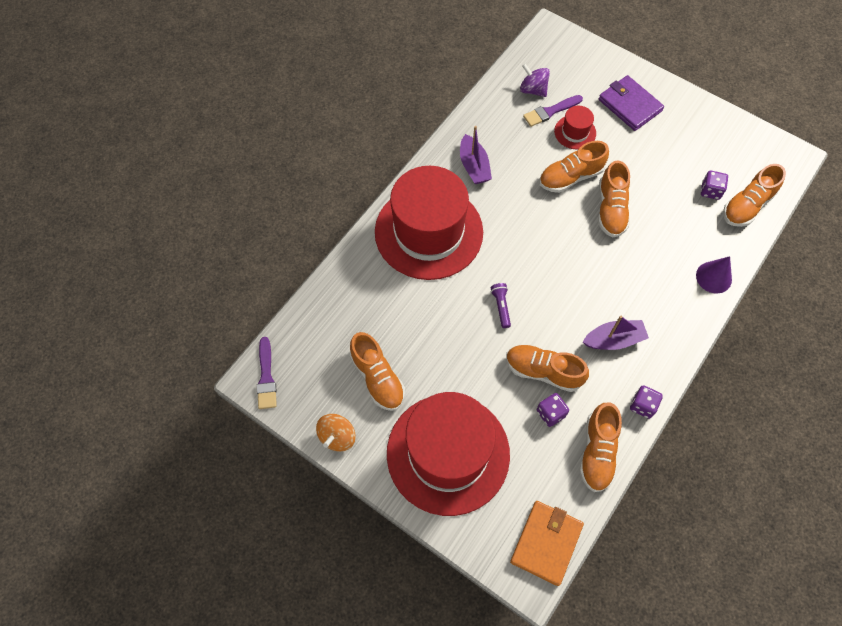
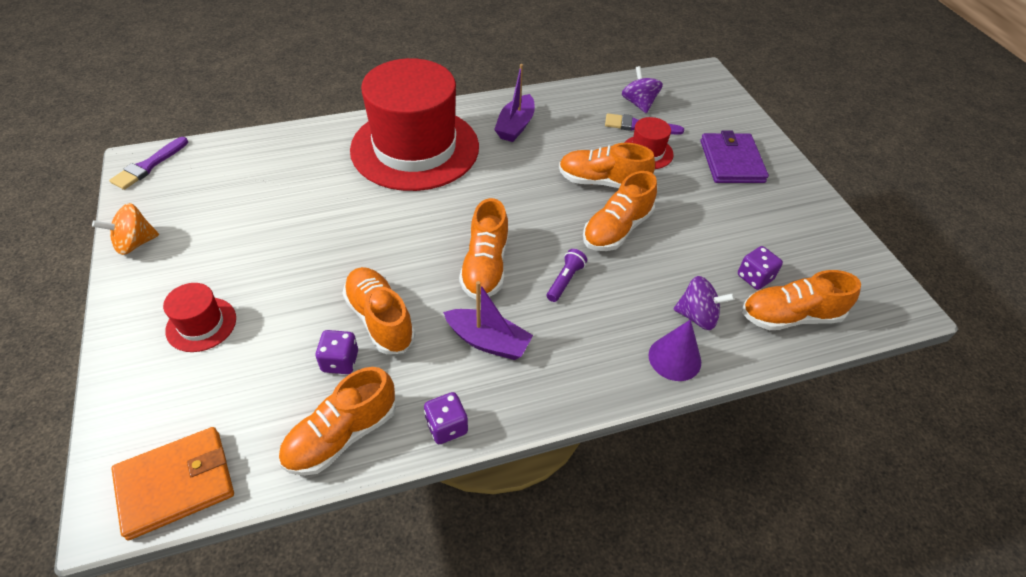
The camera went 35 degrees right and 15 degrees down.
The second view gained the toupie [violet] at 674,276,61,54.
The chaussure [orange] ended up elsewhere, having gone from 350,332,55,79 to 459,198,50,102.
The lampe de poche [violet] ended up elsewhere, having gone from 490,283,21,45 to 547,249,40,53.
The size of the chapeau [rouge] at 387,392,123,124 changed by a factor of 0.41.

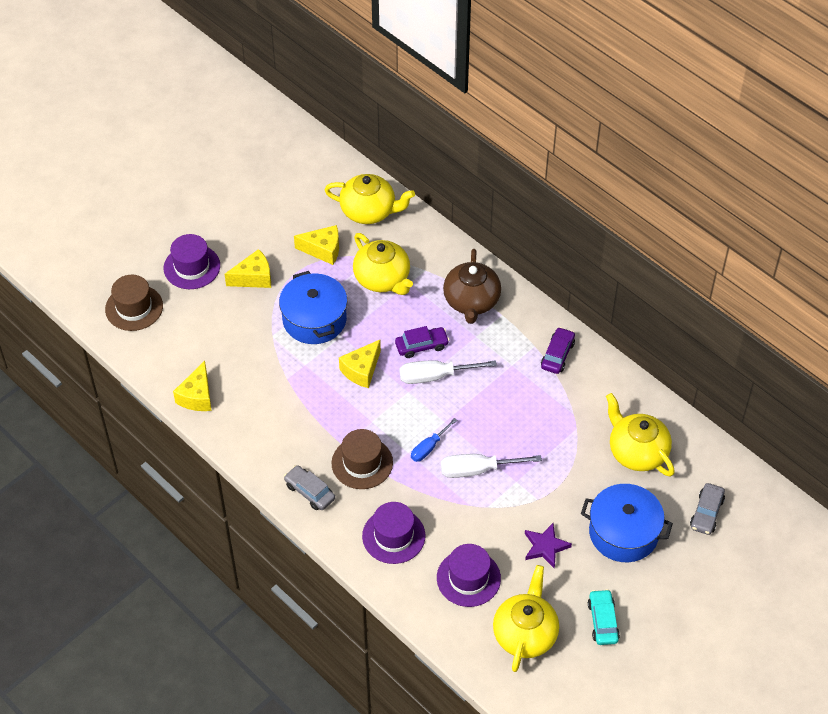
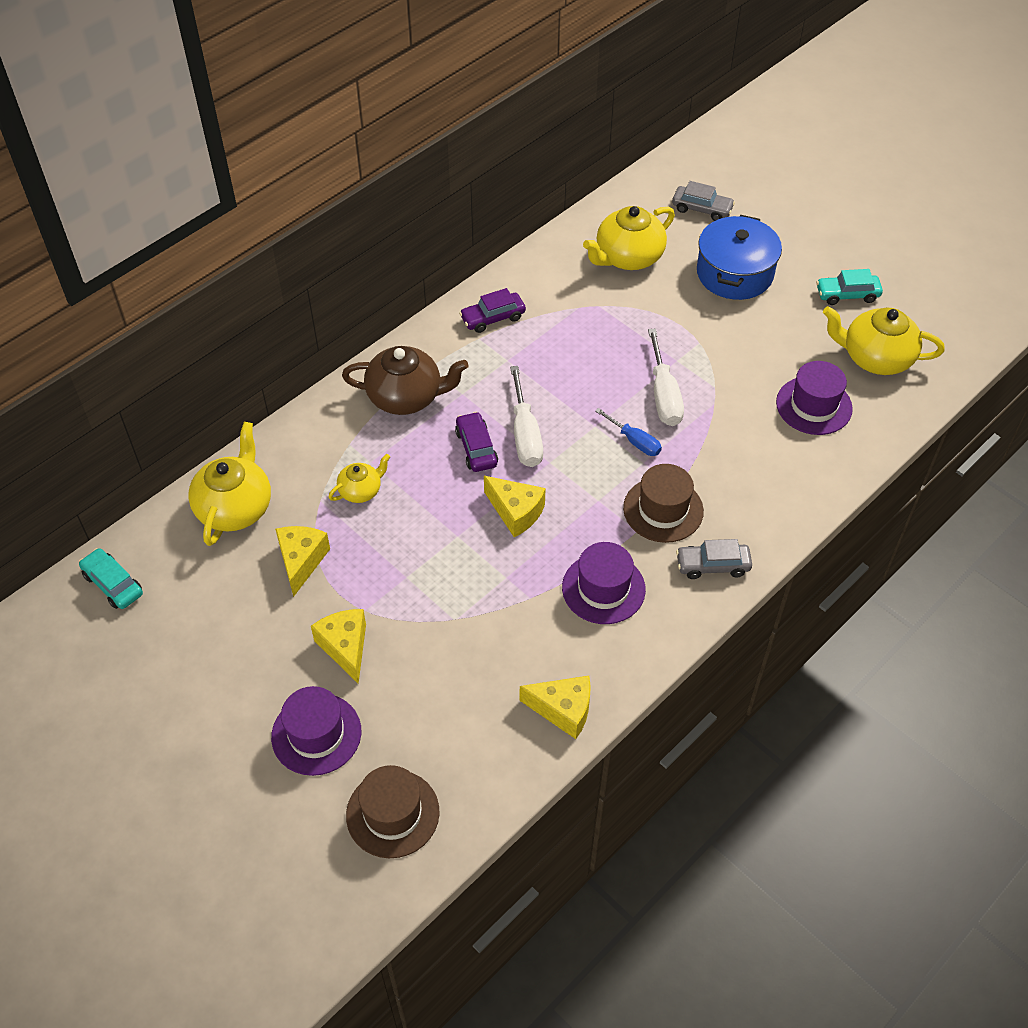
The camera went 90 degrees left and 0 degrees up.
The second view lost the marmite [bleu] at 279,271,68,73.
The second view lost the étoile [violet] at 525,523,47,46.
The second view gained the voiture [turquoise] at 79,548,64,61.
The chapeau [violet] ended up elsewhere, having gone from 362,502,63,62 to 562,542,84,82.
The voiture [gris] at 284,465,51,45 ended up facing another way, 45 degrees clockwise from before.
The voiture [violet] at 541,327,34,47 ended up facing another way, 45 degrees counterclockwise from before.
The size of the théière [jaune] at 353,233,60,62 changed by a factor of 0.55.

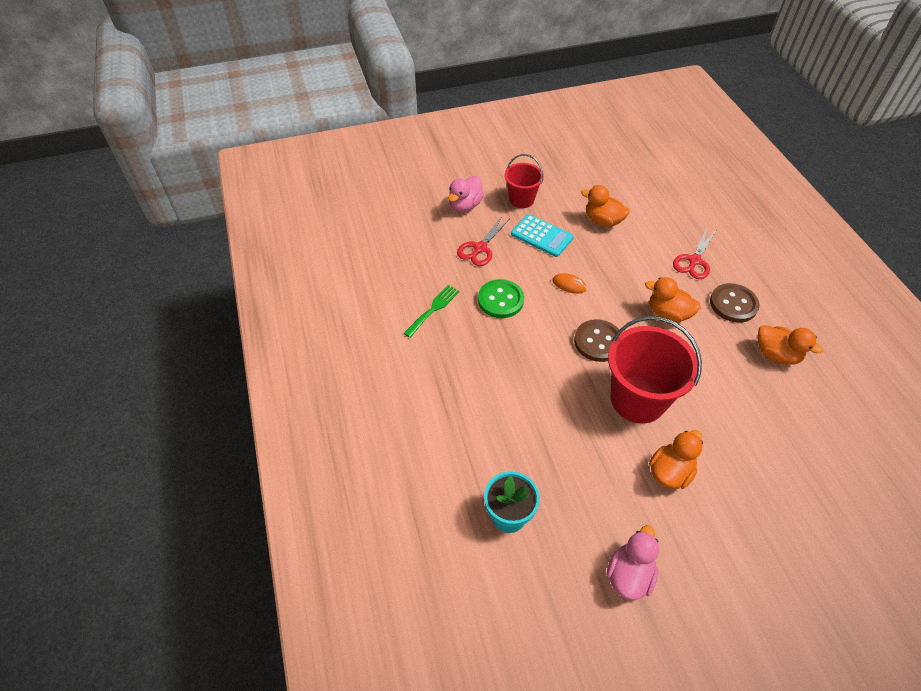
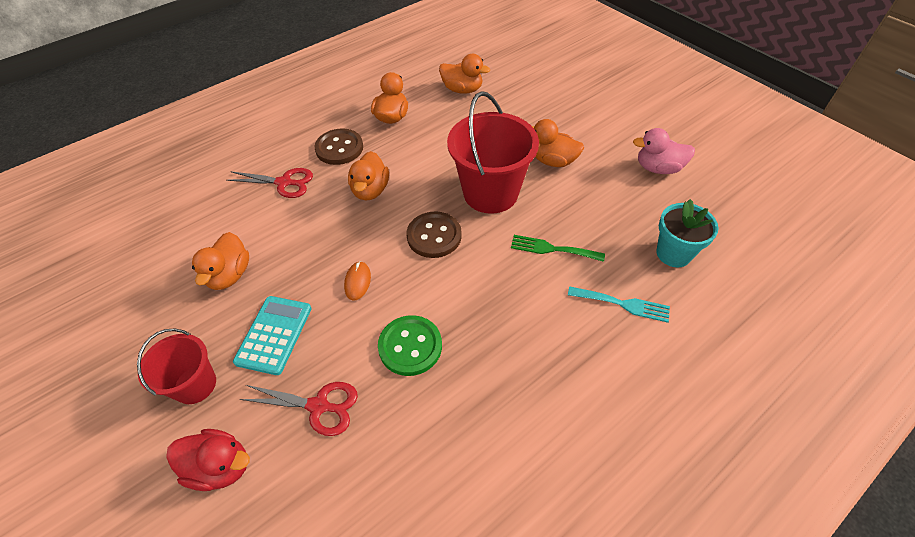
The camera went 110 degrees left and 0 degrees up.
The second view gained the canard [orange] at 439,54,51,40.
The second view gained the fourchette [turquoise] at 568,286,102,37.
The fourchette [vert] ended up elsewhere, having gone from 404,285,56,53 to 511,235,94,27.
What was the canard [rose] at 448,176,36,36 turned into the canard [rouge] at 166,429,84,62.

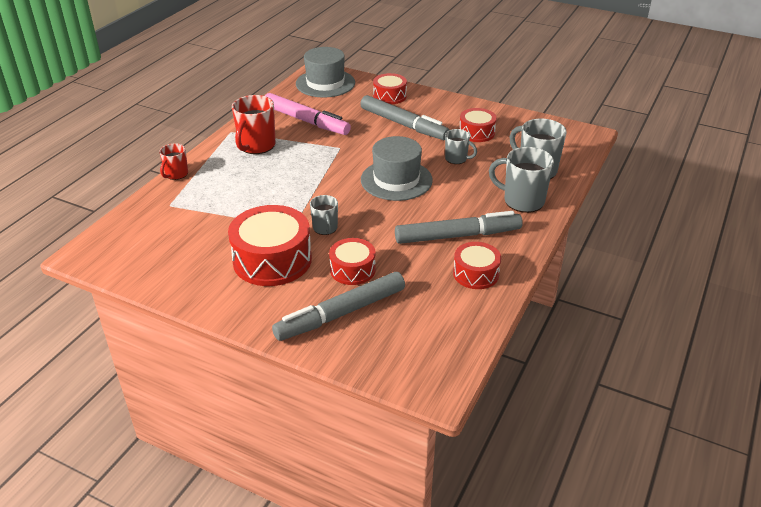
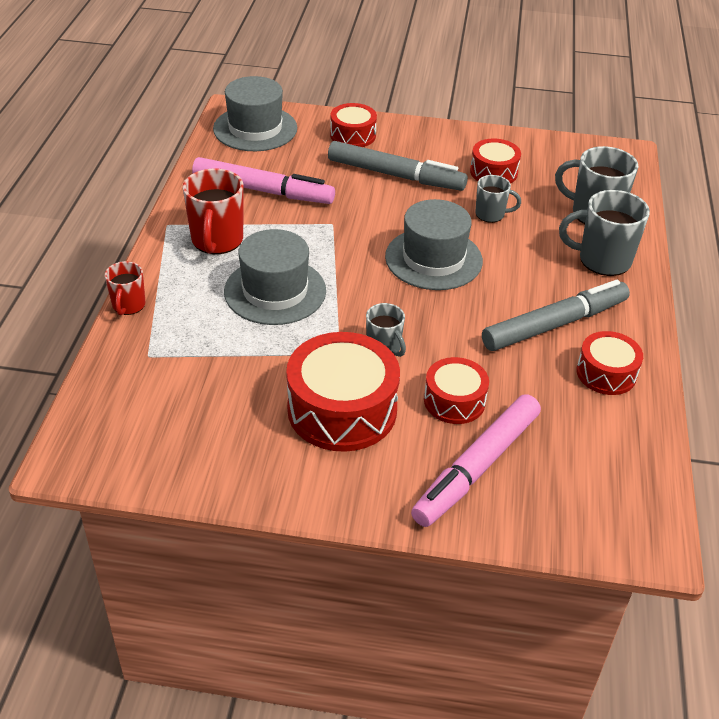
The camera went 20 degrees left and 5 degrees up.
The second view gained the chapeau [gris] at 224,229,102,96.
What was the feutre [gris] at 272,272,133,69 turned into the feutre [rose] at 411,394,130,133.

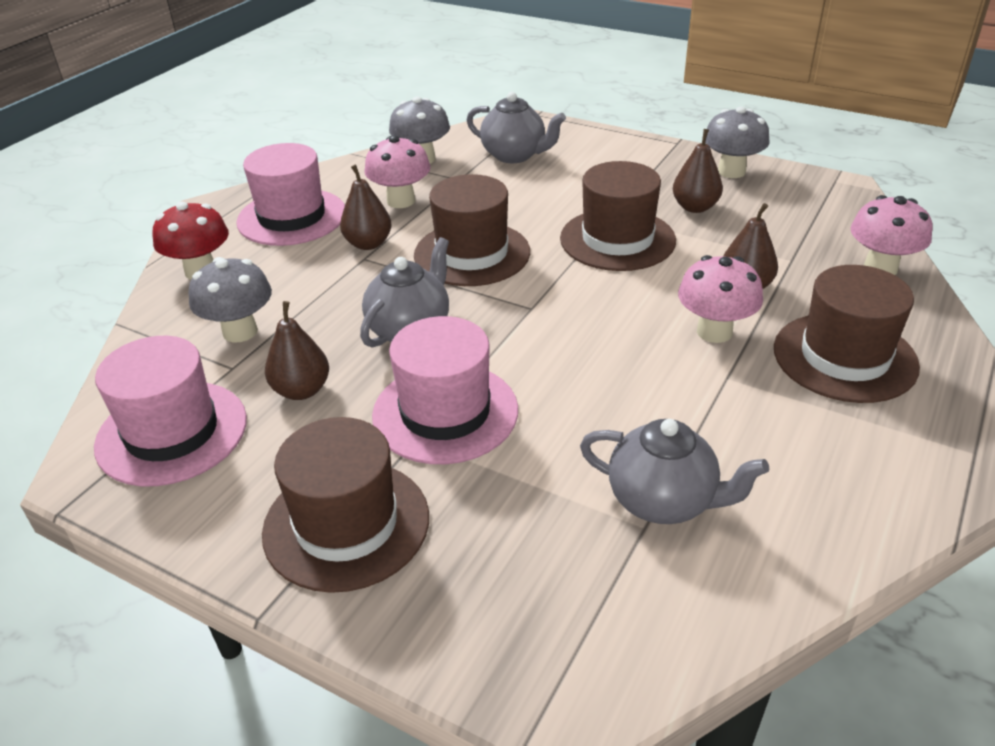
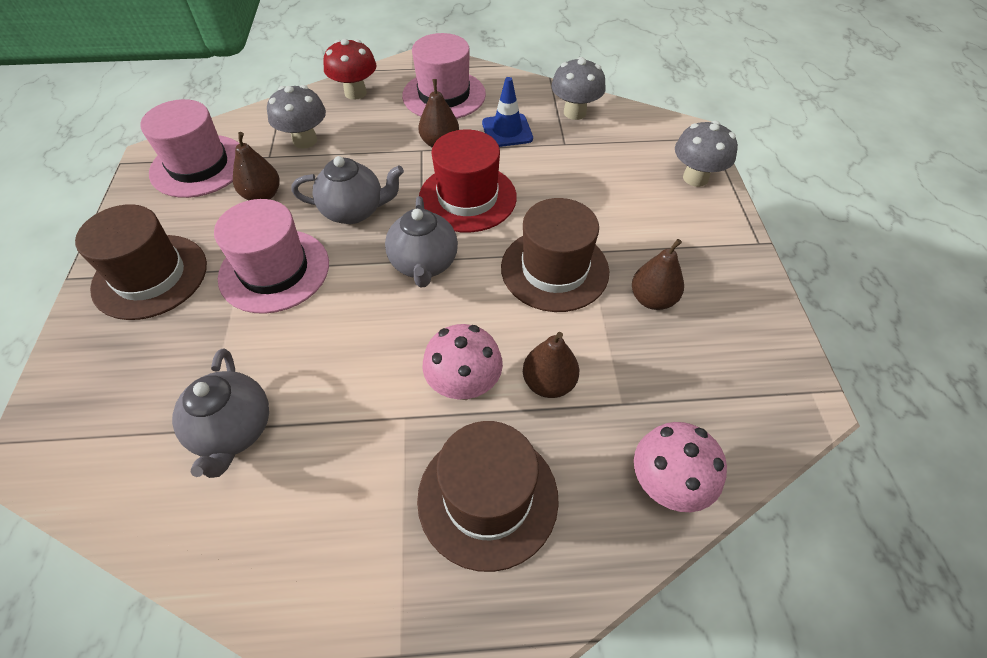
The camera went 55 degrees right and 15 degrees up.
The théière [gris] ended up elsewhere, having gone from 467,92,99,71 to 385,196,73,92.
The champignon [gris] ended up elsewhere, having gone from 705,106,64,72 to 675,121,63,66.
Where the champignon [rose] stood at 365,135,66,73, the cône de chantier [bleu] came to stand at 482,77,51,70.
What was the chapeau [marron] at 414,174,116,112 turned into the chapeau [rouge] at 419,130,98,102.

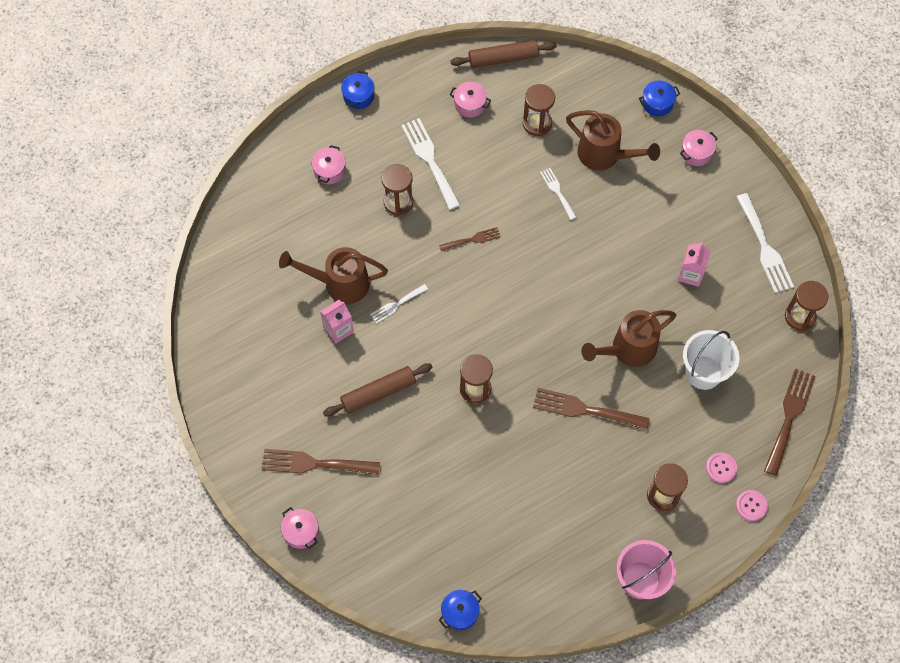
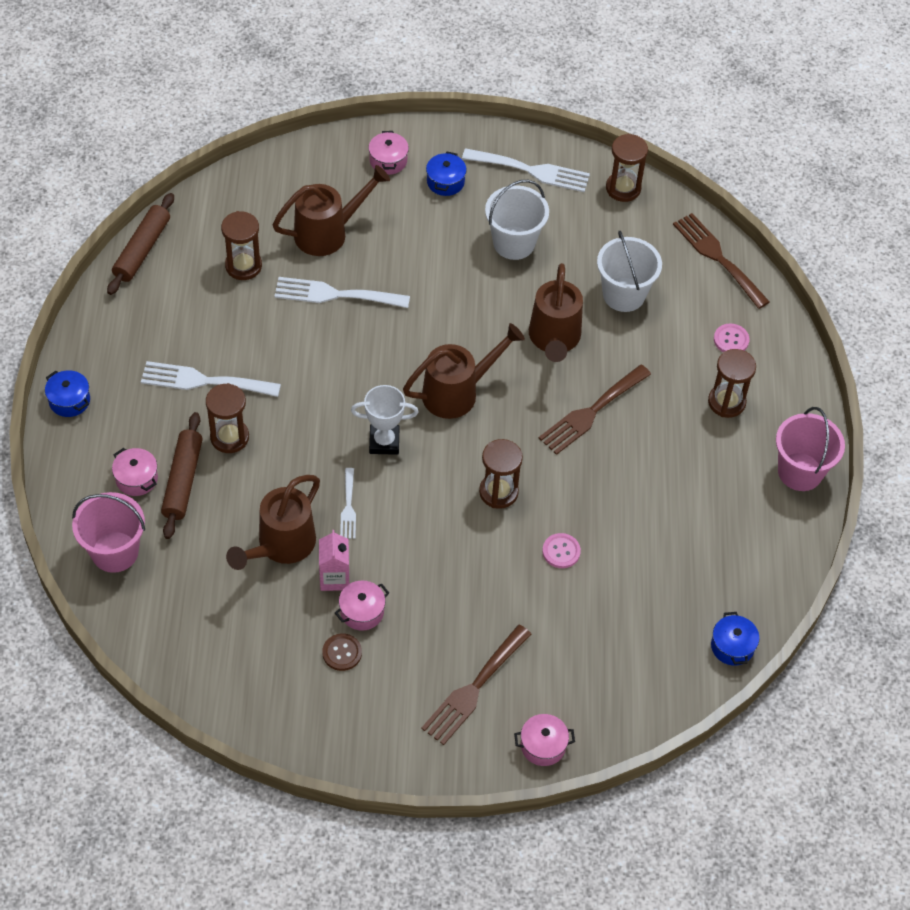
The camera went 60 degrees left and 10 degrees down.
The second view lost the fourchette [marron] at 439,227,62,24.
The second view gained the seau [rose] at 72,492,73,81.
The second view gained the bouton [marron] at 322,633,40,38.
The second view gained the trophée [blanc] at 351,385,68,70.
The second view gained the arrosoir [marron] at 403,323,122,96.
The rouleau à pâtisserie [marron] ended up elsewhere, having gone from 323,363,109,54 to 161,412,42,127.
The marmite [rose] ended up elsewhere, having gone from 450,82,41,36 to 335,580,54,51.
The marmite [bleu] ended up elsewhere, having gone from 639,80,41,36 to 426,152,41,44.
The bouton [rose] ended up elsewhere, having gone from 736,490,32,31 to 542,533,39,35.
Where the brique de lait [rose] stood at 678,241,32,46, the seau [blanc] came to stand at 485,180,64,80.
The size of the fourchette [blanc] at 540,168,36,52 changed by a factor of 1.77.

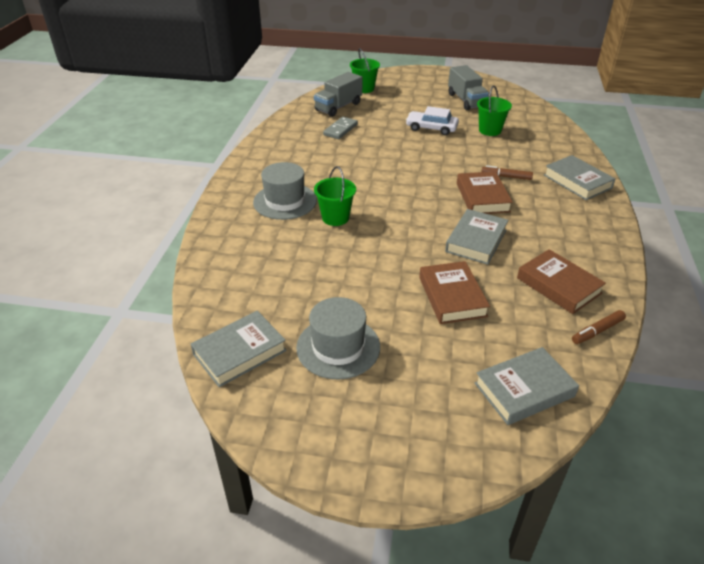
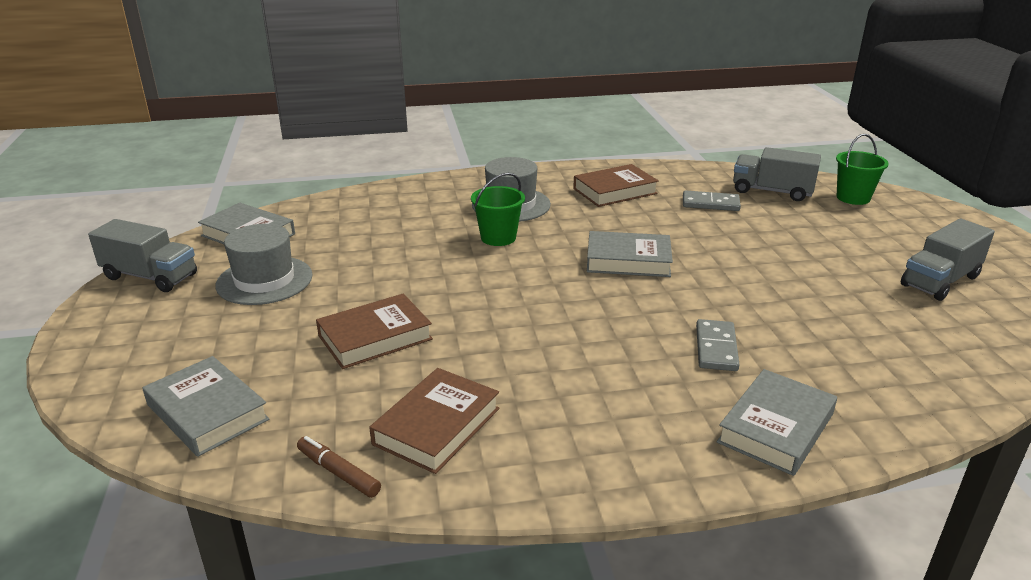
The camera went 70 degrees right and 10 degrees down.
The second view lost the voiture [blanc] at 405,106,54,29.
The second view lost the seau [vert] at 477,86,35,50.
The second view gained the camion [gris] at 88,219,109,73.
The livre [gris] ended up elsewhere, having gone from 445,209,64,56 to 587,231,86,46.
The livre [marron] ended up elsewhere, having gone from 457,171,56,43 to 573,164,86,43.
Where the feutre [marron] stood at 481,165,52,15, the domino [gris] came to stand at 696,319,44,52.

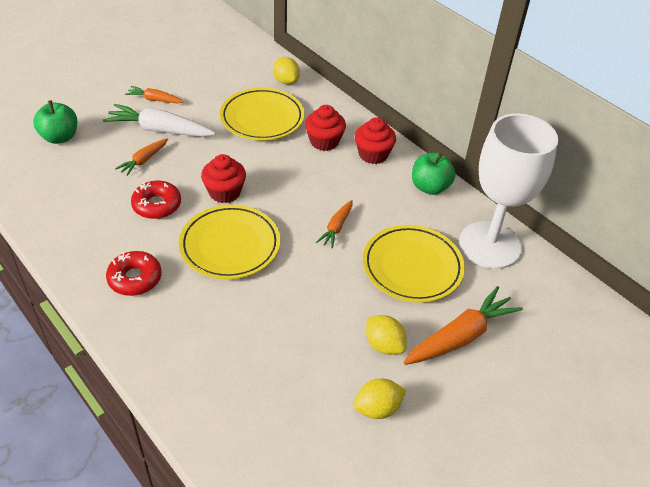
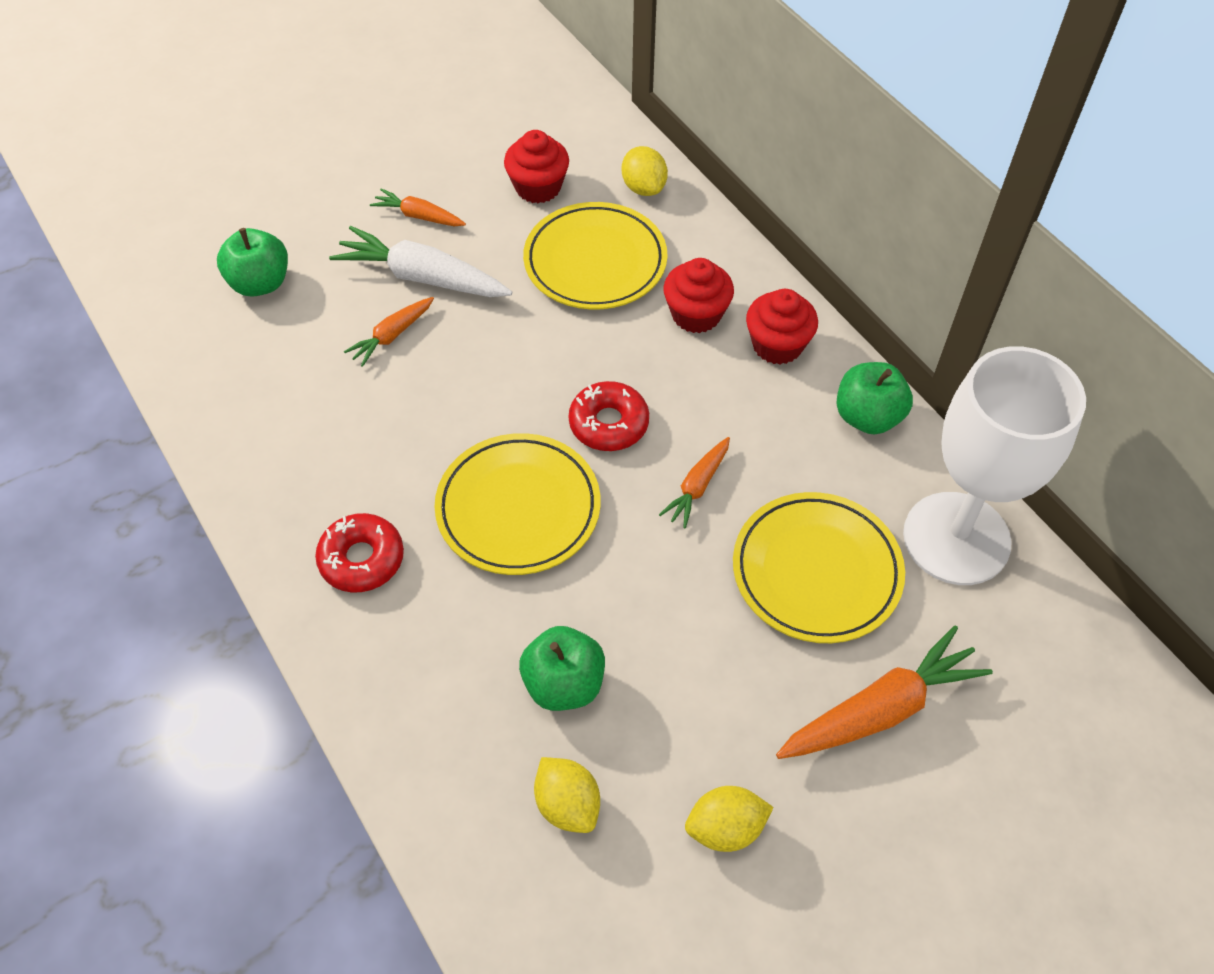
The camera went 10 degrees right and 10 degrees up.
The second view gained the pomme [vert] at 519,626,86,85.
The beignet [rouge] ended up elsewhere, having gone from 131,181,50,38 to 568,381,81,70.
The muffin [rouge] ended up elsewhere, having gone from 201,154,45,49 to 504,130,65,73.
The citron [jaune] ended up elsewhere, having gone from 366,315,41,40 to 534,757,66,76.

